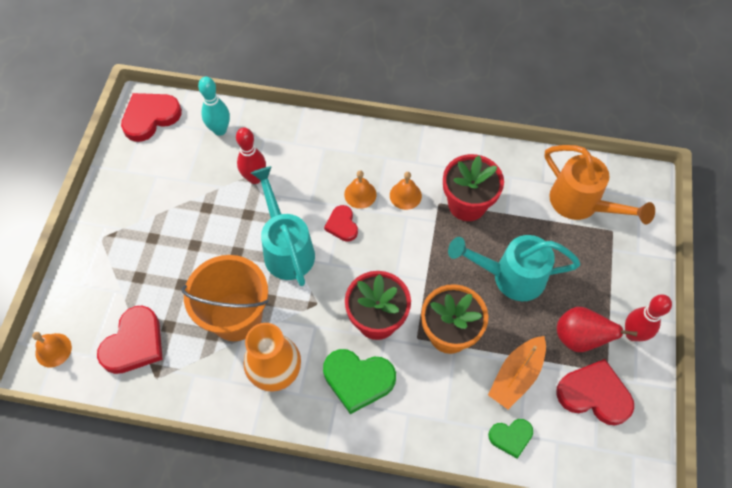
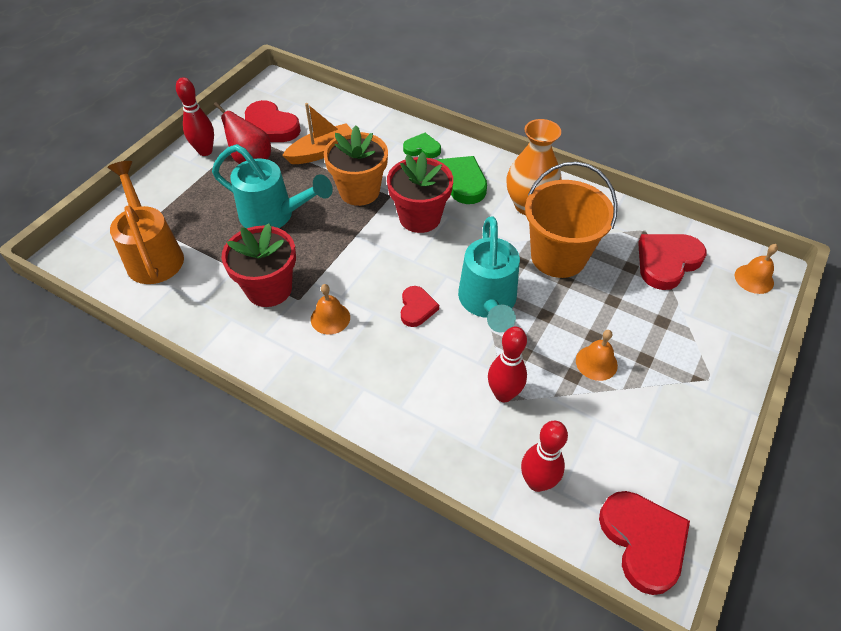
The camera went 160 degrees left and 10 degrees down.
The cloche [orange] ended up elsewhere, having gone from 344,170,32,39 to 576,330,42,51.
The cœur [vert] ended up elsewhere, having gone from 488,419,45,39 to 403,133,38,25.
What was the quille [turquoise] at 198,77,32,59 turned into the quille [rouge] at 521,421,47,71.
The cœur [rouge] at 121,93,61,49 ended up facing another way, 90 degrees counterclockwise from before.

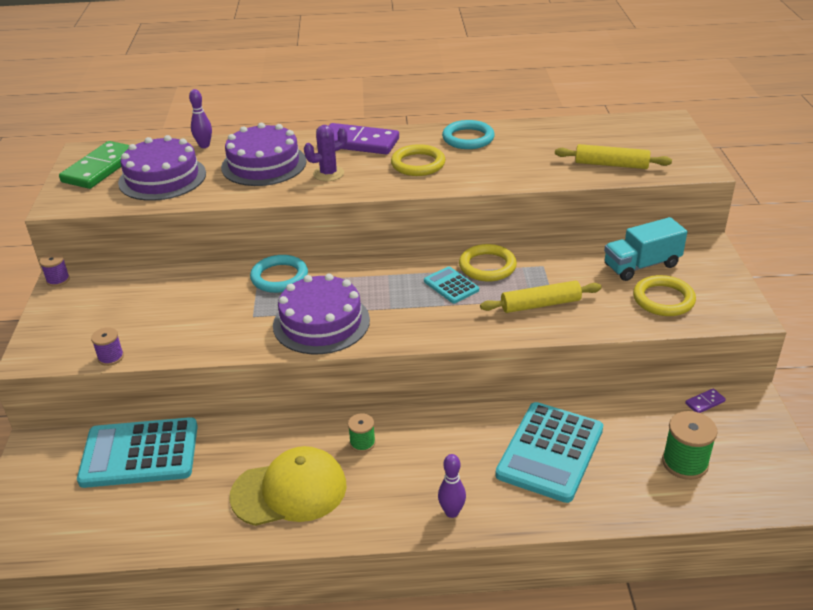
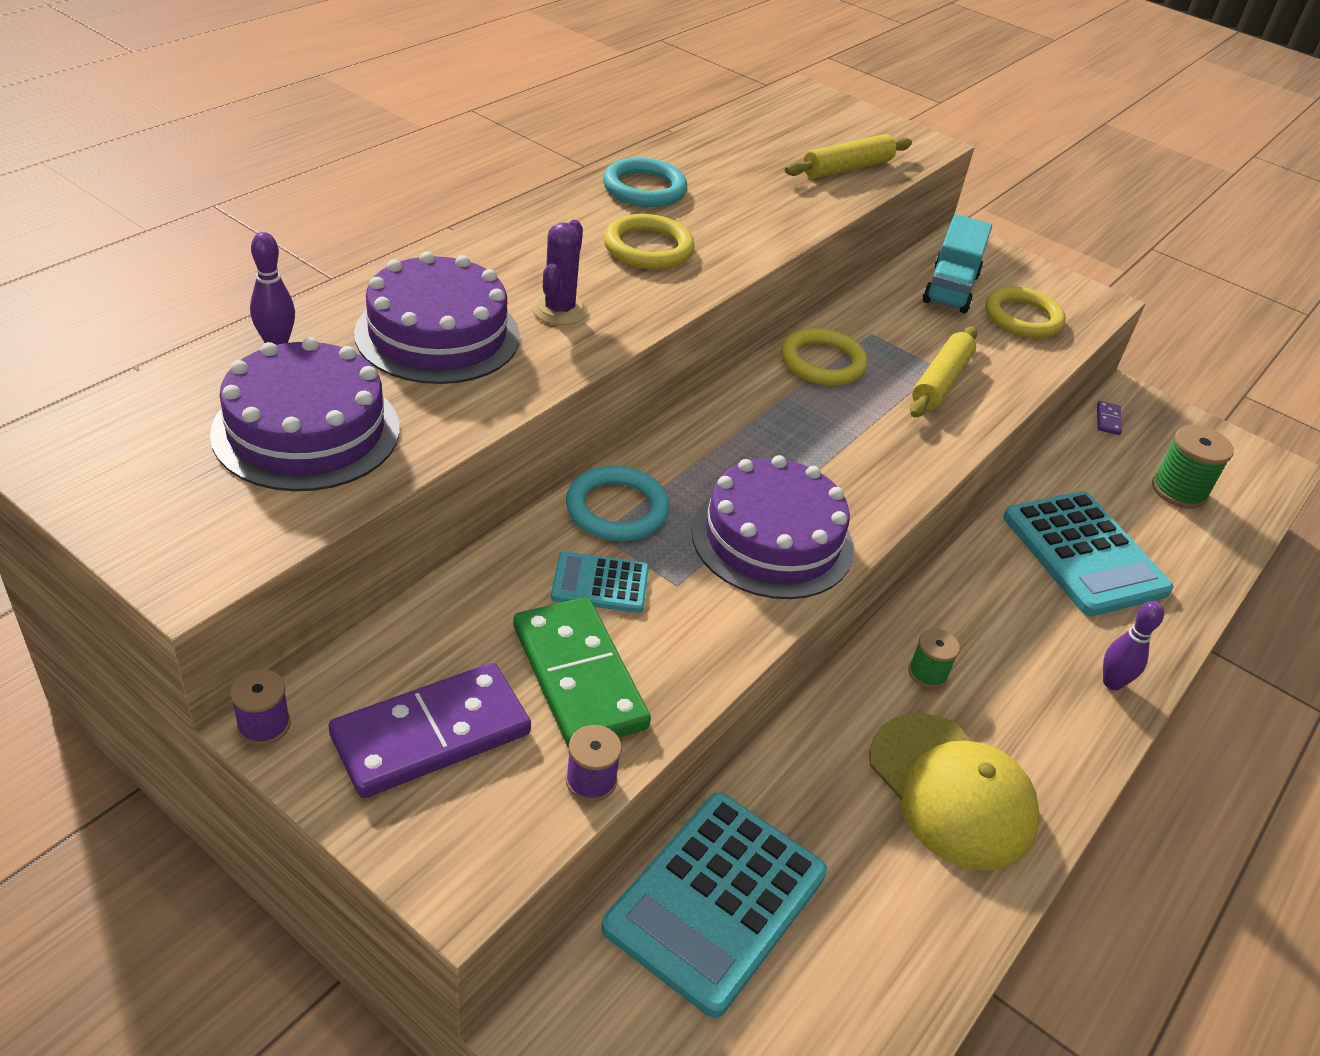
The camera went 55 degrees left and 5 degrees up.
The domino [vert] ended up elsewhere, having gone from 59,141,70,48 to 513,597,138,151.
The domino [violet] ended up elsewhere, having gone from 329,123,70,32 to 329,663,202,135.
The calculatrice [turquoise] ended up elsewhere, having gone from 424,266,55,37 to 551,551,98,62.
The casquette [jaune] at 229,446,118,80 ended up facing another way, 120 degrees clockwise from before.

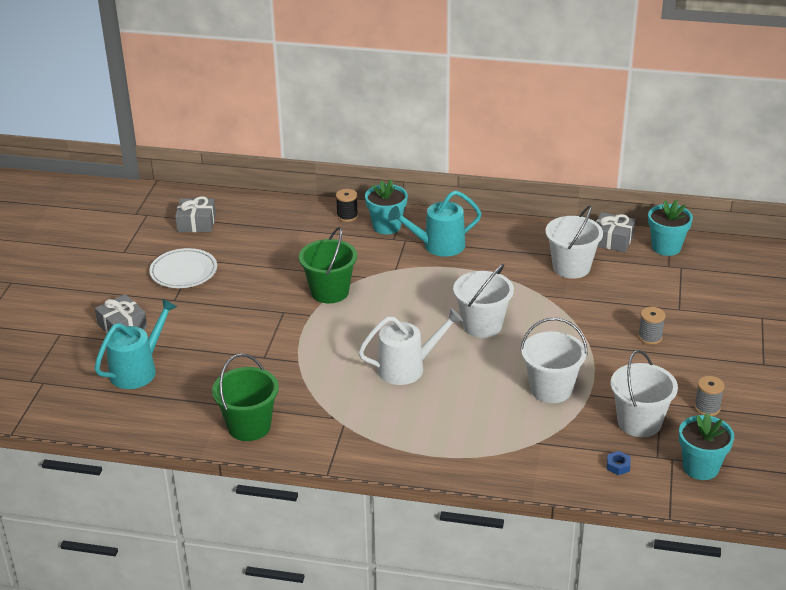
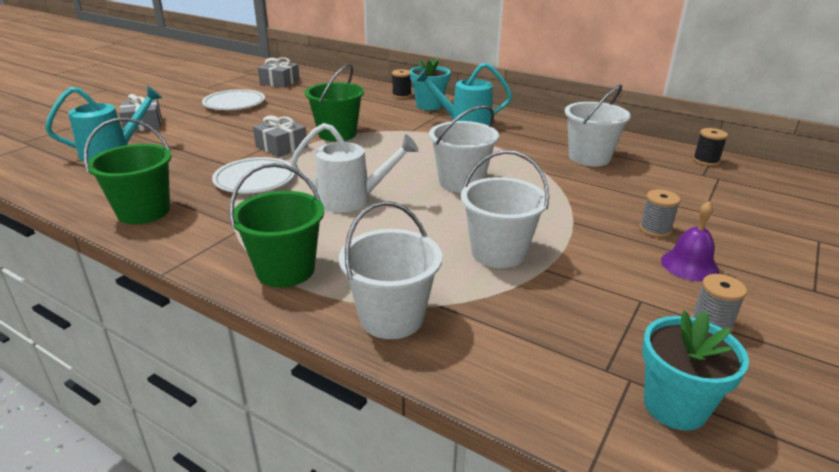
The camera went 20 degrees right and 5 degrees down.
The second view lost the écrou [bleu] at 607,451,24,24.
The second view gained the assiette [blanc] at 212,157,83,36.
The second view gained the seau [vert] at 229,163,95,124.
The second view gained the cloche [violet] at 661,201,58,80.
The cadeau [gris] ended up elsewhere, having gone from 596,212,39,40 to 253,116,55,41.
The seau [blanc] ended up elsewhere, having gone from 611,350,67,87 to 339,201,103,138.
Where the pot de fleurs [turquoise] stood at 648,200,45,56, the bobine [noir] came to stand at 693,128,35,38.

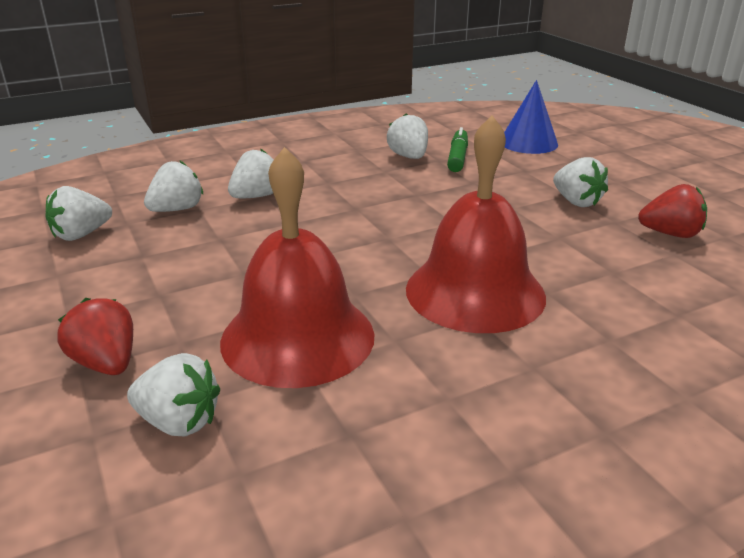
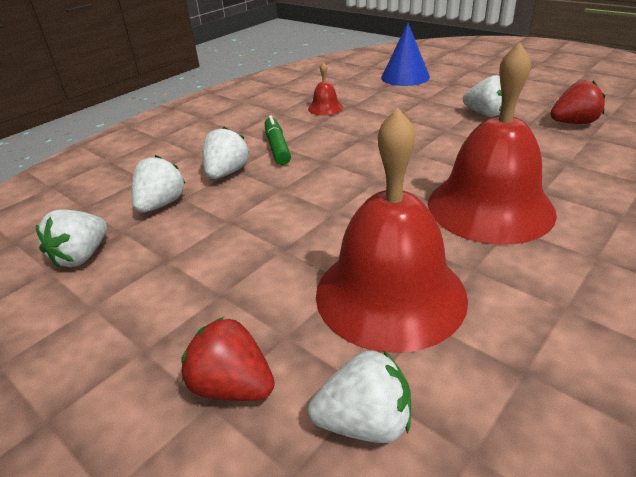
The camera went 20 degrees left and 5 degrees up.
The feutre [vert] ended up elsewhere, having gone from 447,127,21,45 to 265,115,26,50.
Where the fraise [blanc] stood at 387,113,41,46, the cloche [rouge] came to stand at 308,62,35,54.

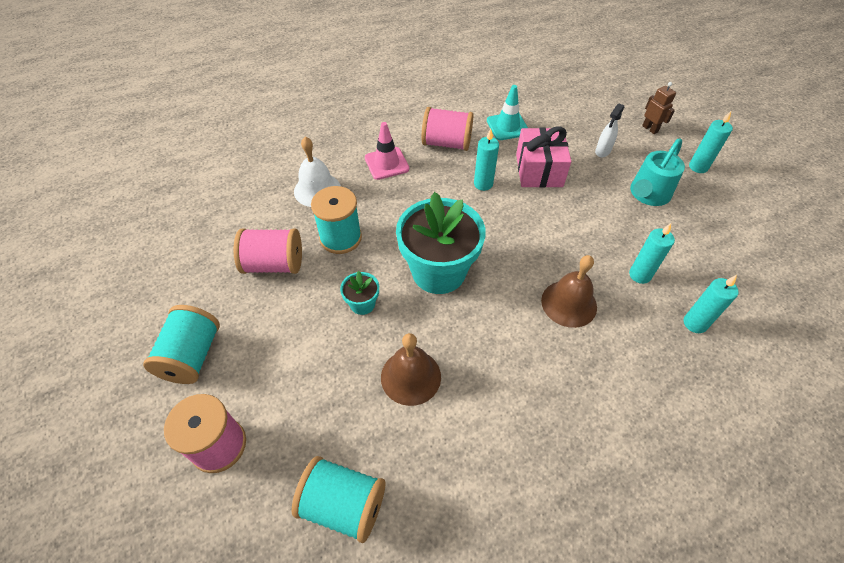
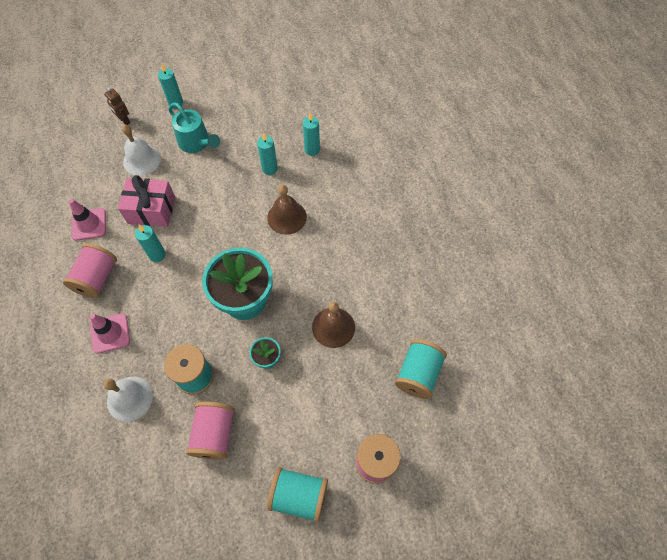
The camera went 85 degrees left and 10 degrees up.
Where the vaporisateur [blanc] stood at 595,104,29,53, the cloche [blanc] came to stand at 122,125,39,51.
What was the cône de chantier [turquoise] at 487,85,41,55 turned into the cône de chantier [rose] at 69,199,37,42.
The robot [marron] at 642,82,34,52 ended up facing another way, 105 degrees counterclockwise from before.

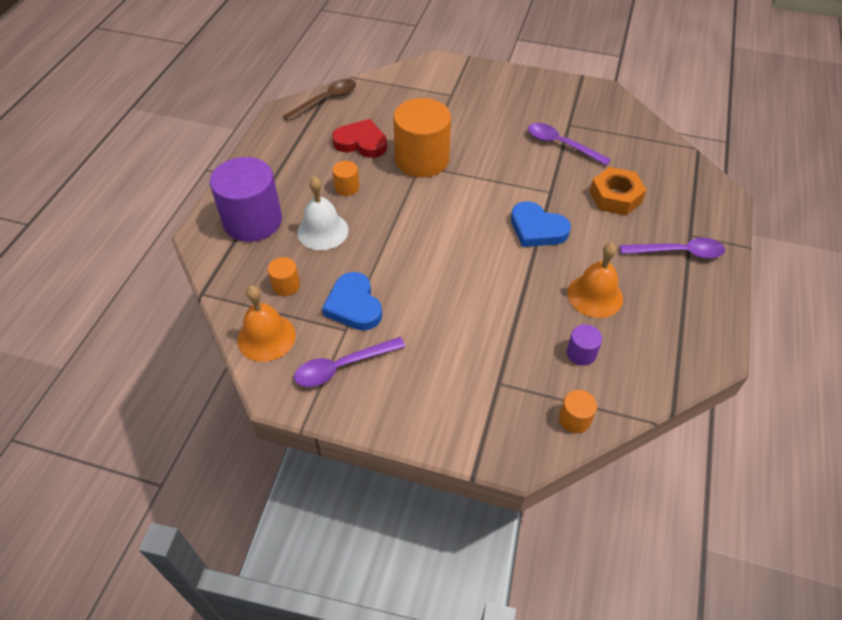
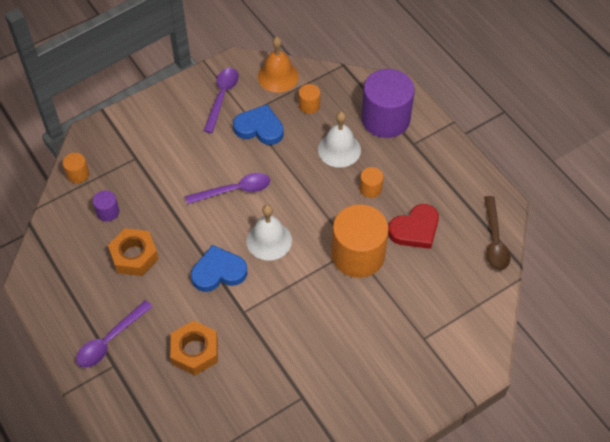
The camera went 130 degrees right and 5 degrees up.
The second view gained the cloche [blanc] at 246,205,46,56.
The cuillère [violet] ended up elsewhere, having gone from 528,123,83,43 to 185,173,85,31.
Where the cloche [orange] stood at 567,243,56,75, the écrou [orange] came to stand at 108,228,51,48.

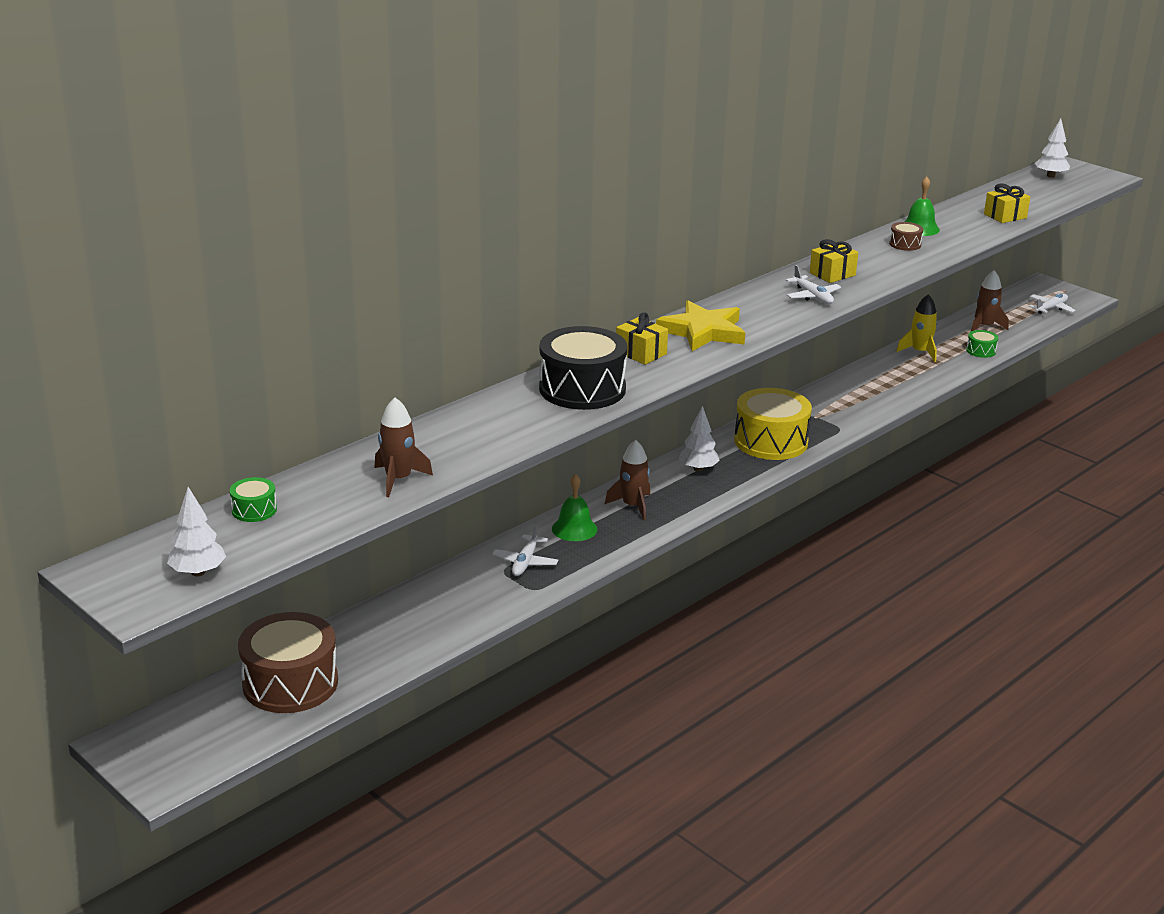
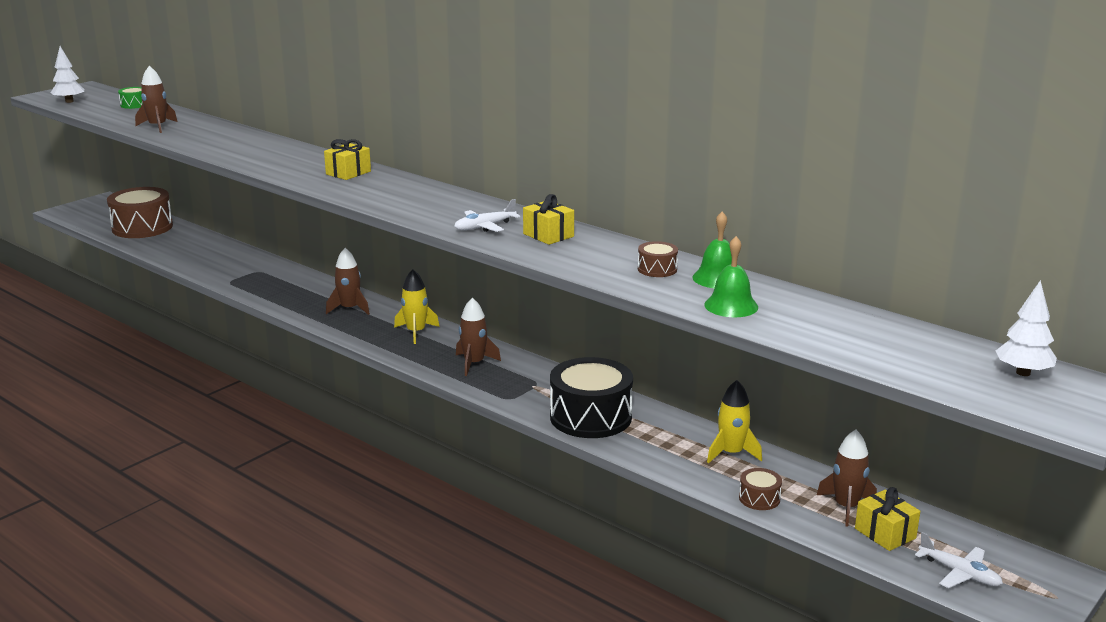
The camera went 85 degrees right and 5 degrees down.
The second view lost the avion [blanc] at 492,524,67,52.
The second view lost the étoile [jaune] at 656,300,89,51.
The tambour [noir] ended up elsewhere, having gone from 539,326,88,84 to 550,357,83,81.
The cloche [vert] ended up elsewhere, having gone from 552,474,45,67 to 704,236,54,81.
The cadeau [jaune] ended up elsewhere, having gone from 984,183,46,40 to 855,487,65,64.
Where the arbre [blanc] stood at 679,406,41,65, the fusée [jaune] came to stand at 394,269,46,75.
Where the tambour [jaune] stood at 734,388,78,72, the fusée [marron] came to stand at 456,298,45,78.
What was the tambour [vert] at 966,330,32,28 turned into the tambour [marron] at 739,468,43,42.

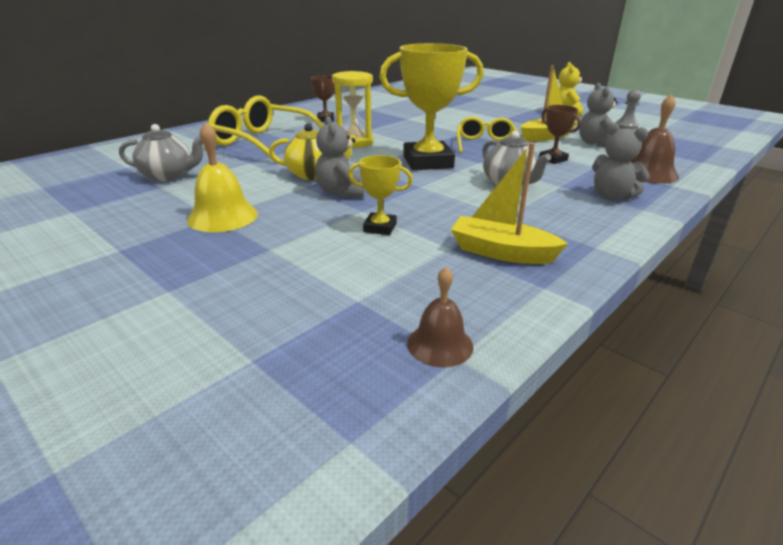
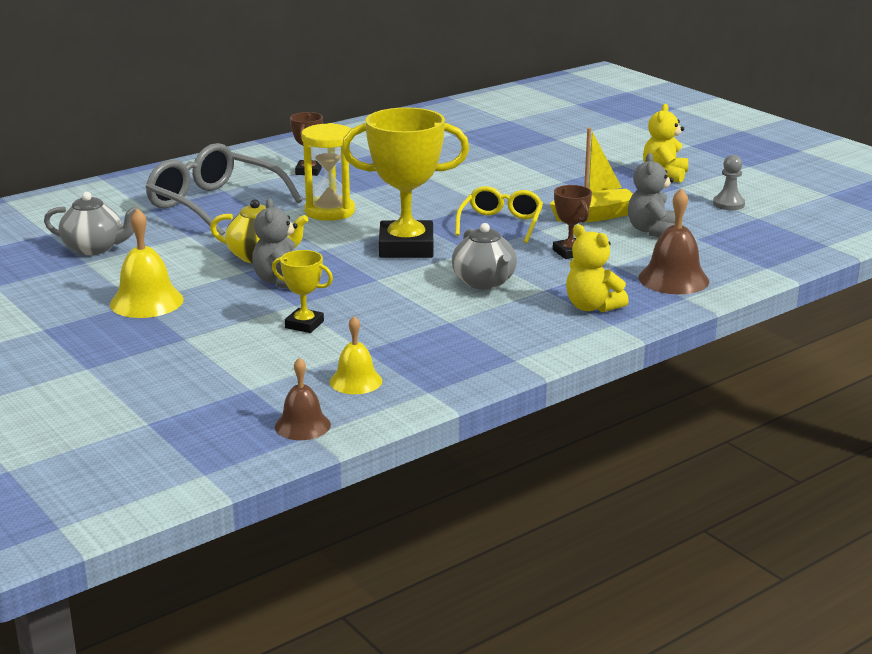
The camera went 10 degrees right and 5 degrees down.
The second view lost the bateau [jaune] at 451,142,117,122.
The second view gained the cloche [jaune] at 330,316,52,78.
What was the lunettes [jaune] at 208,95,116,67 turned into the lunettes [gris] at 145,143,157,93.
What was the ours en peluche [gris] at 592,123,58,78 turned into the ours en peluche [jaune] at 566,224,63,88.

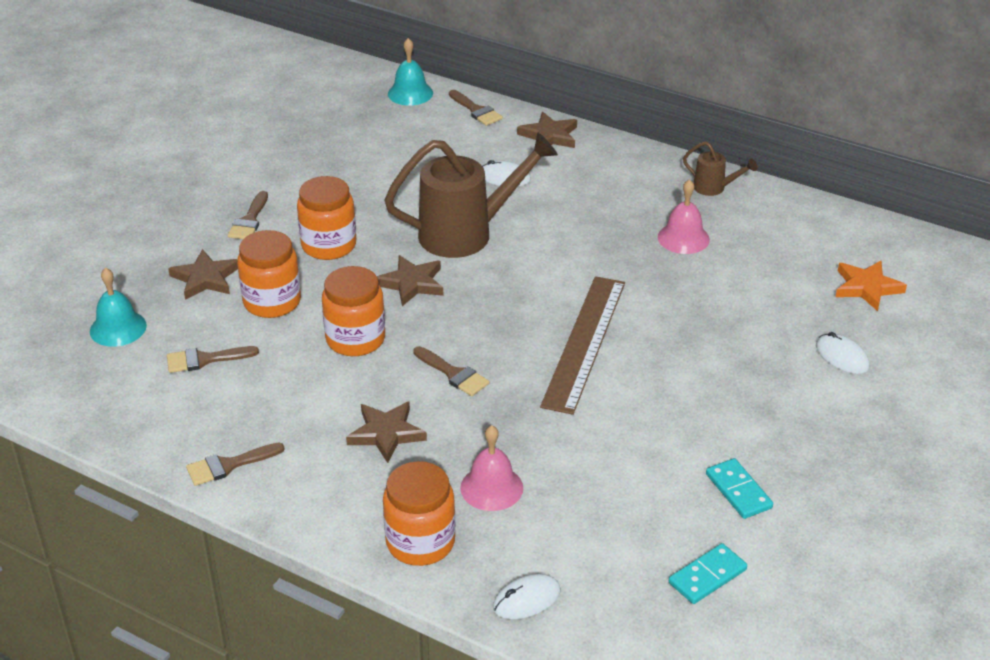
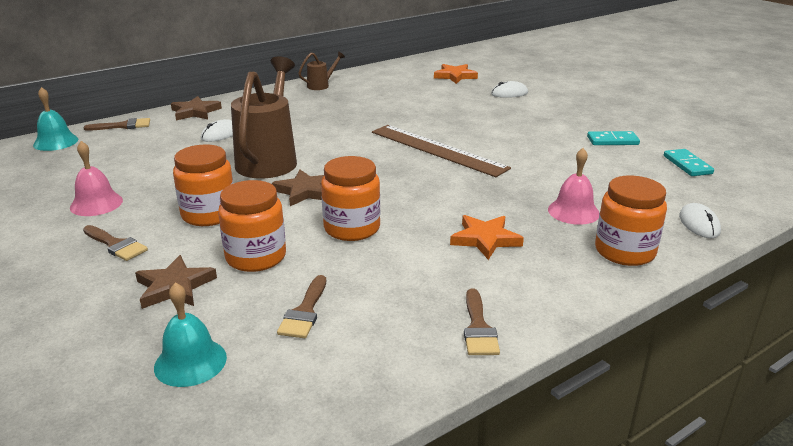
The camera went 65 degrees left and 10 degrees down.
The second view lost the pinceau [marron] at 413,346,77,50.
The cloche [rose] ended up elsewhere, having gone from 658,179,52,75 to 70,141,53,75.
What was the étoile [marron] at 346,401,81,62 turned into the étoile [orange] at 450,215,74,45.

